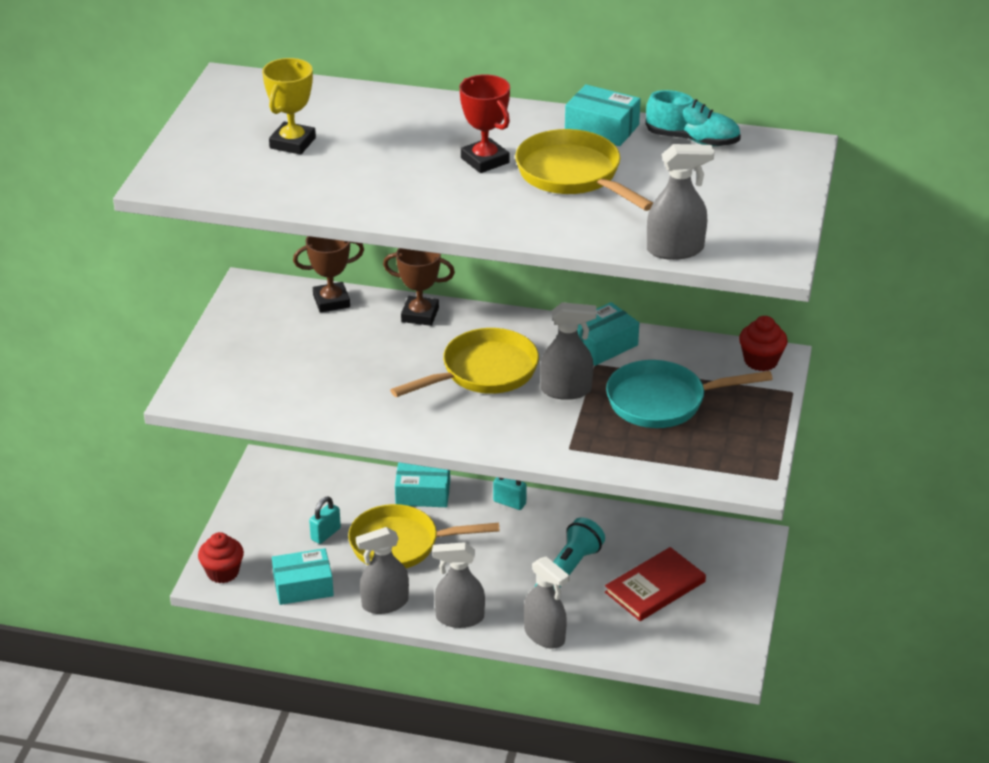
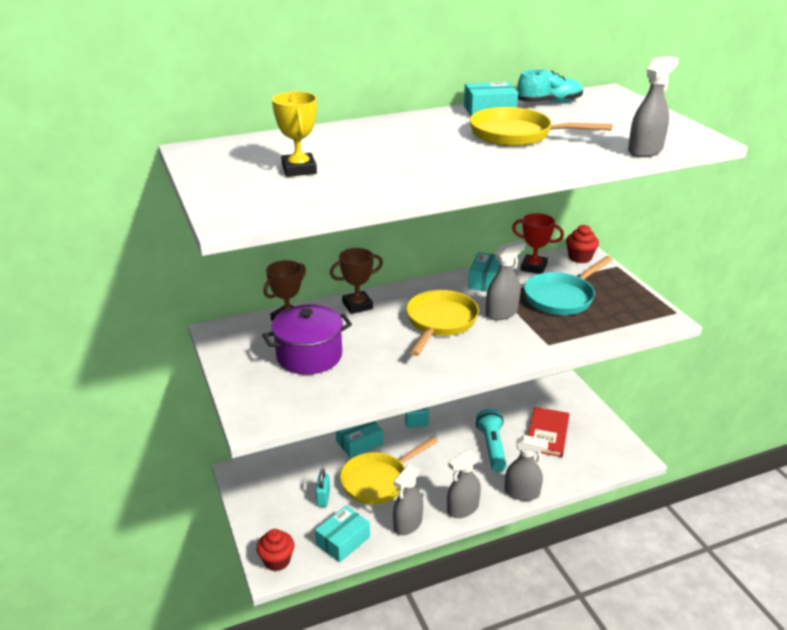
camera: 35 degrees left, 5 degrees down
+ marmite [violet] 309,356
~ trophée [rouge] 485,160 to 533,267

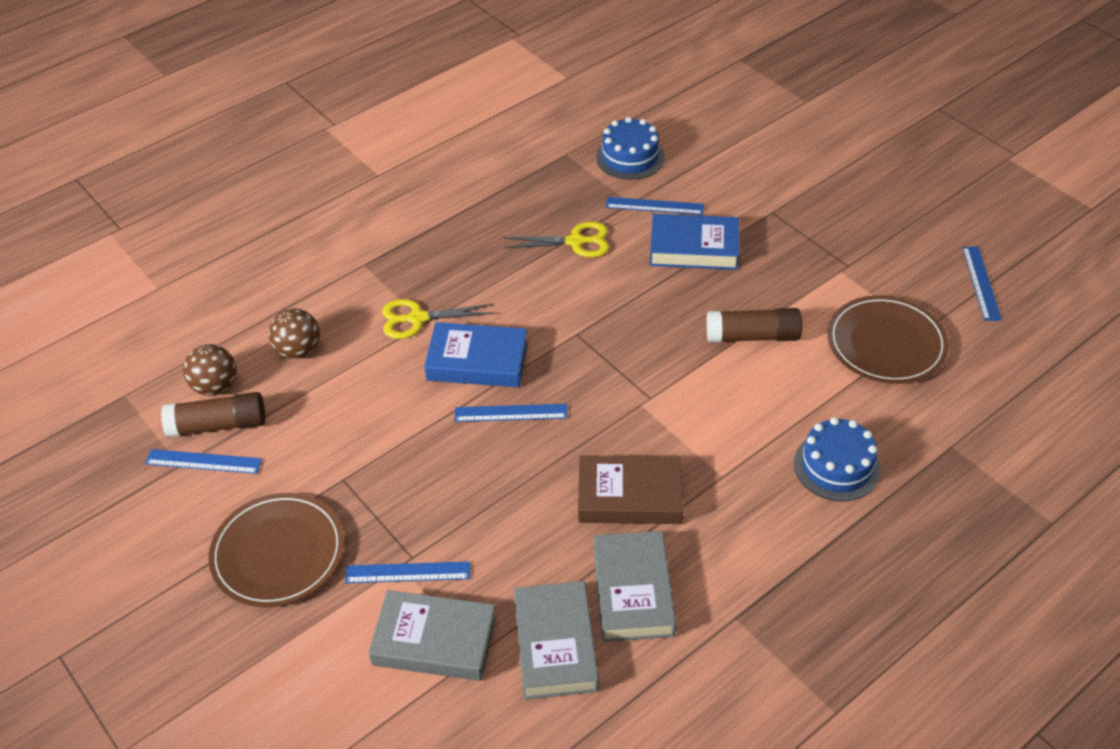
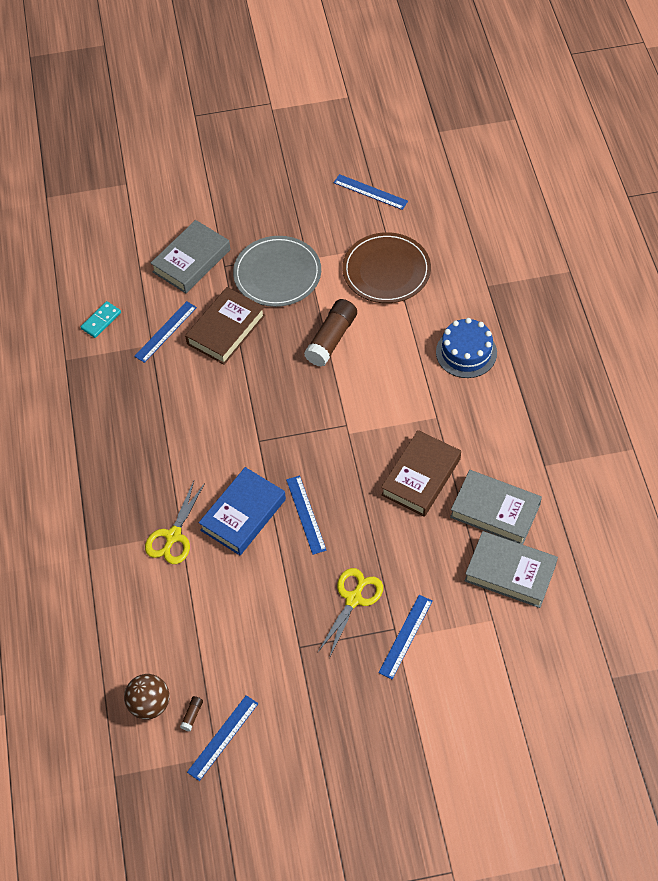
camera: 60 degrees left, 10 degrees up
- assiette [marron] 278,553
- balle [marron] 298,350
+ assiette [gris] 277,274
~ livre [gris] 434,641 to 191,261
~ ciseaux [jaune] 575,242 to 353,599
~ gâteau [bleu] 630,157 to domino [turquoise] 101,321
~ livre [bleu] 694,248 to livre [marron] 226,330
~ règle [bleu] 511,413 = 305,514 45 degrees counterclockwise
~ bâton de colle [marron] 218,425 = 192,715 x0.41

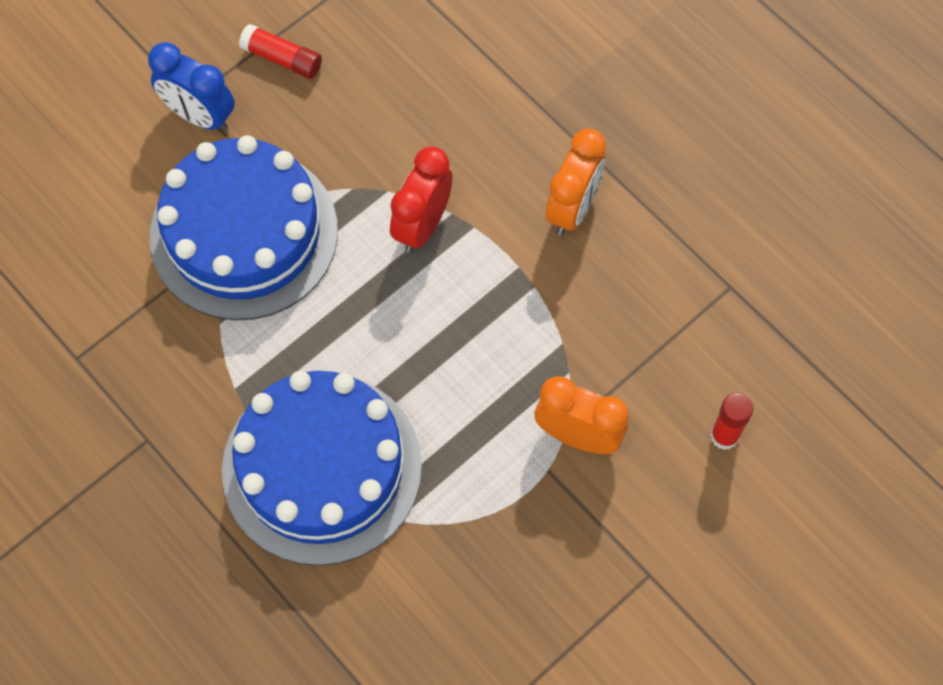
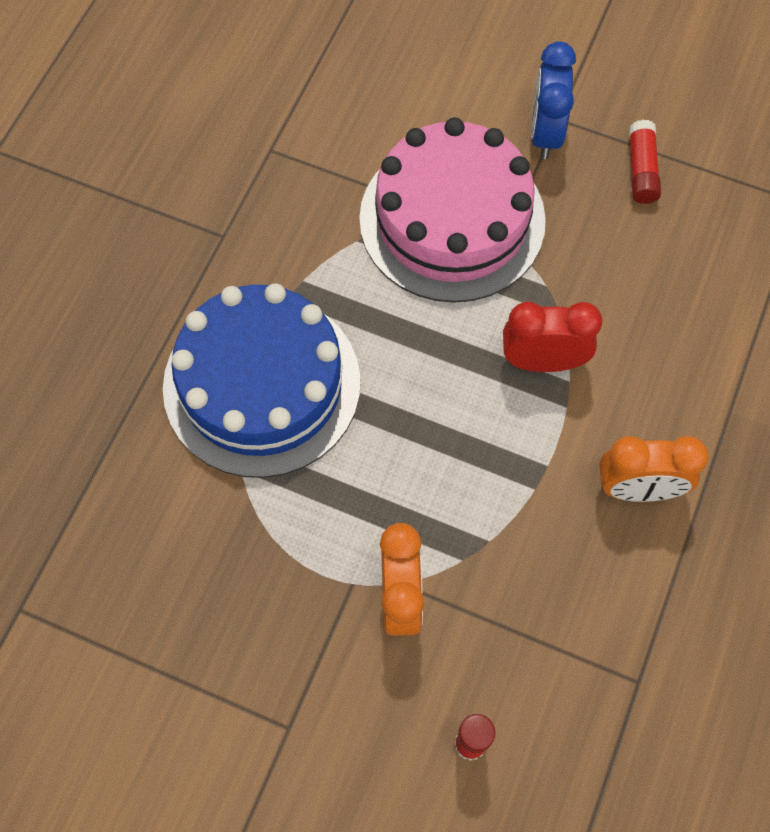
camera: 65 degrees right, 0 degrees up
~ gâteau [bleu] 244,233 to gâteau [rose] 452,219

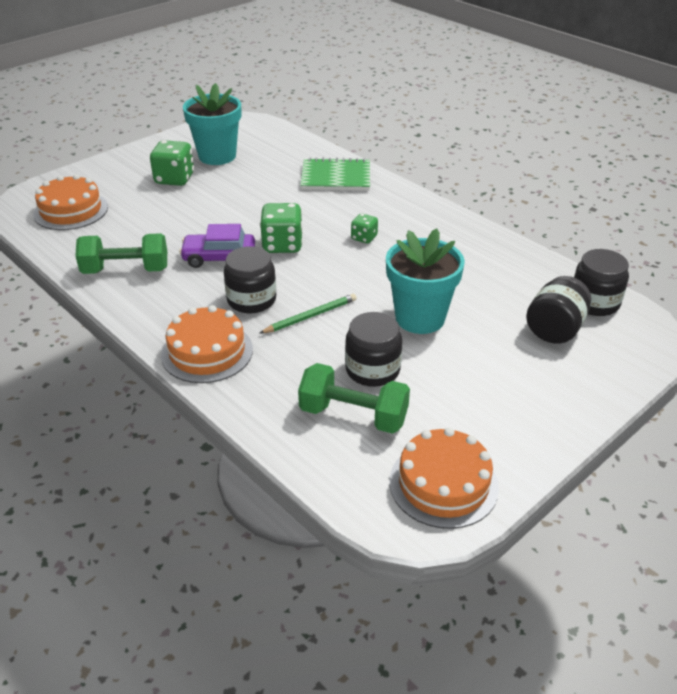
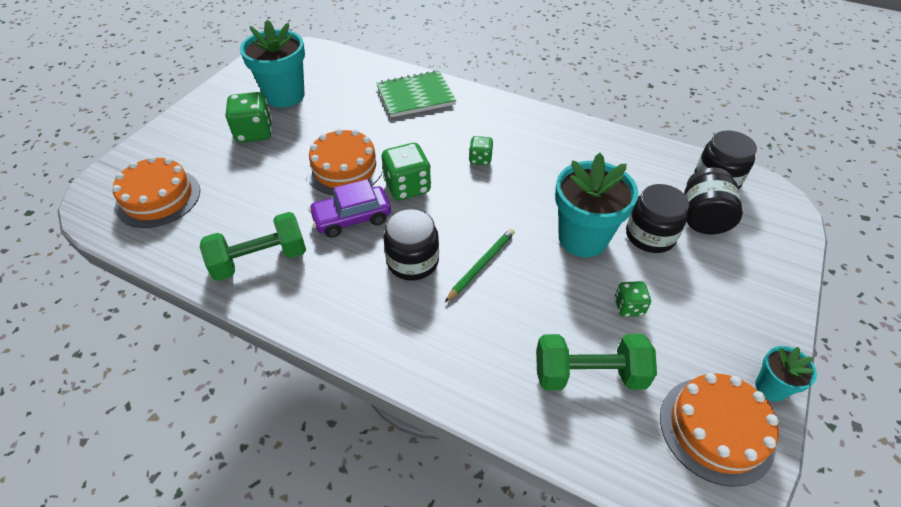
camera: 20 degrees left, 10 degrees up
+ dé [vert] 628,307
+ pot de fleurs [turquoise] 770,387
~ gâteau [orange] 207,352 to 344,168
~ bocal [noir] 372,370 to 650,235

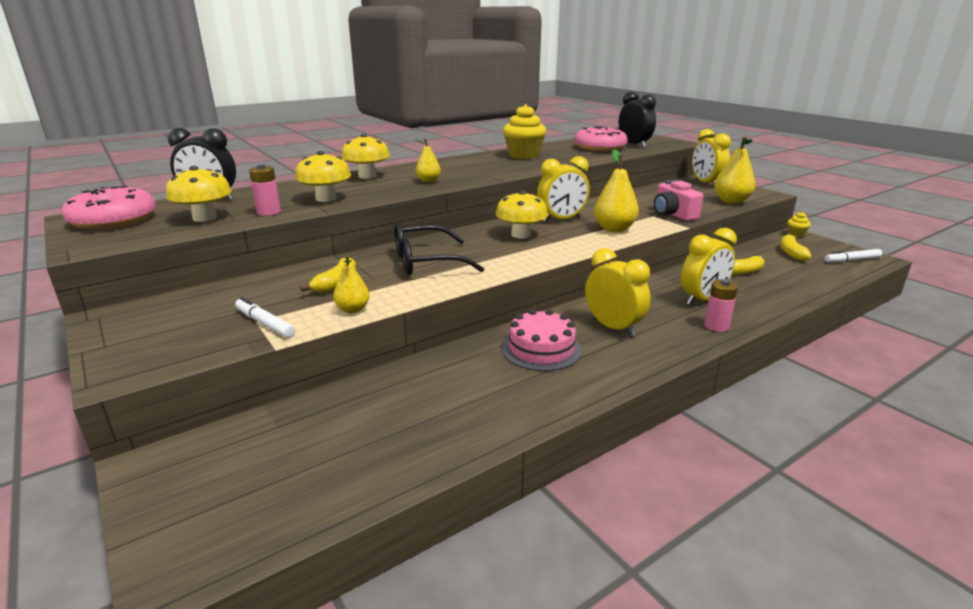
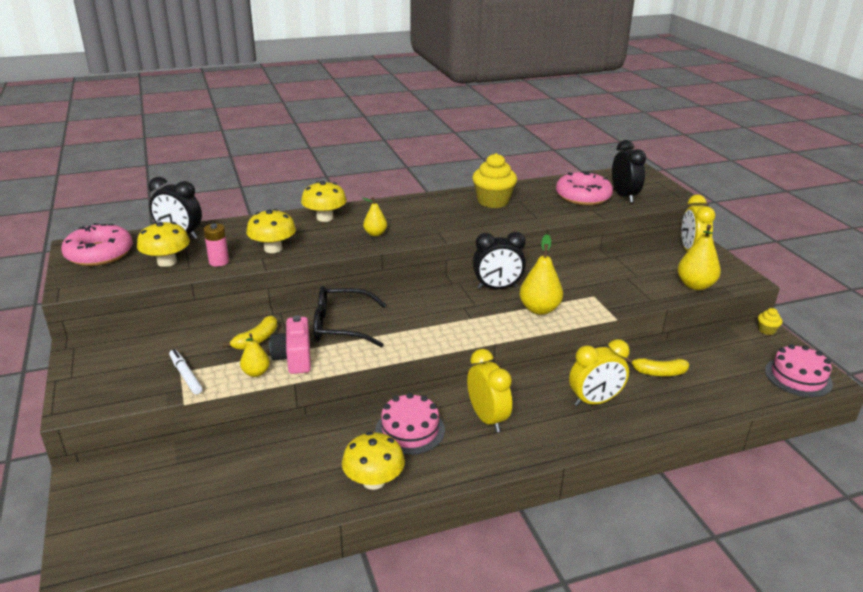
camera: 15 degrees right, 5 degrees up
- pile [rose] 716,326
- banane [jaune] 791,253
~ champignon [jaune] 521,235 to 374,481
~ appareil photo [rose] 673,214 to 294,358
~ feutre [blanc] 852,260 to gâteau [rose] 798,377
~ réveil [jaune] 561,220 to réveil [noir] 497,288

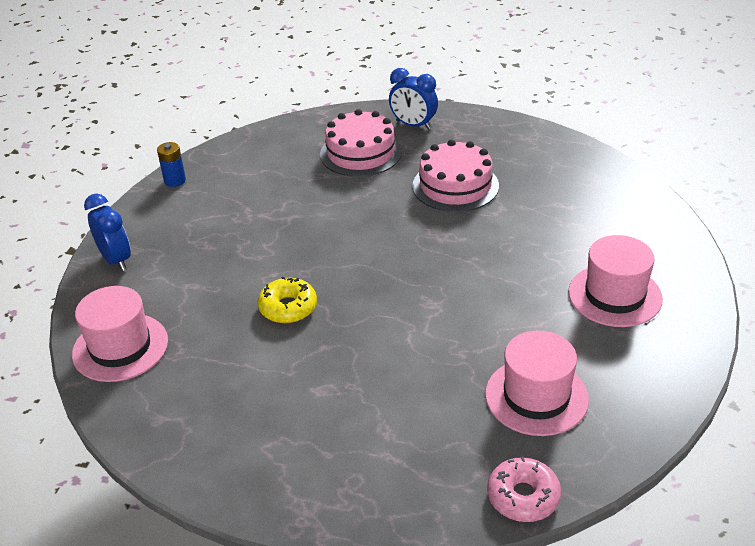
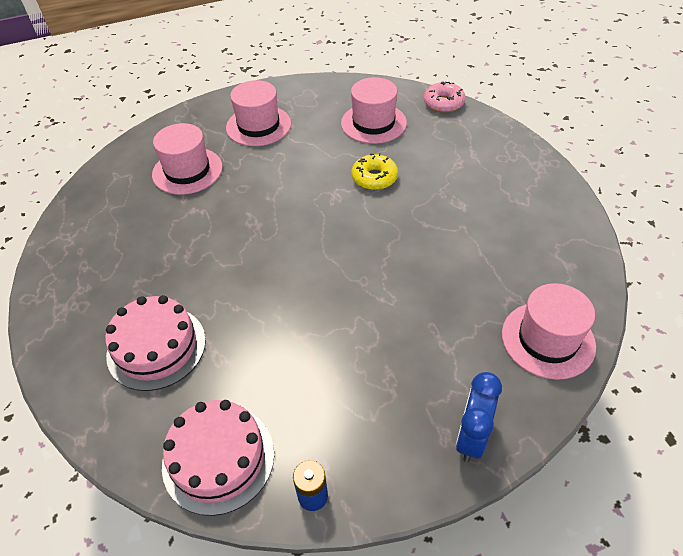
camera: 125 degrees left, 10 degrees up
- réveil [bleu] 413,125
+ chapeau [rose] 187,171
~ beignet [jaune] 288,307 to 374,178
~ gâteau [rose] 455,186 to 218,458

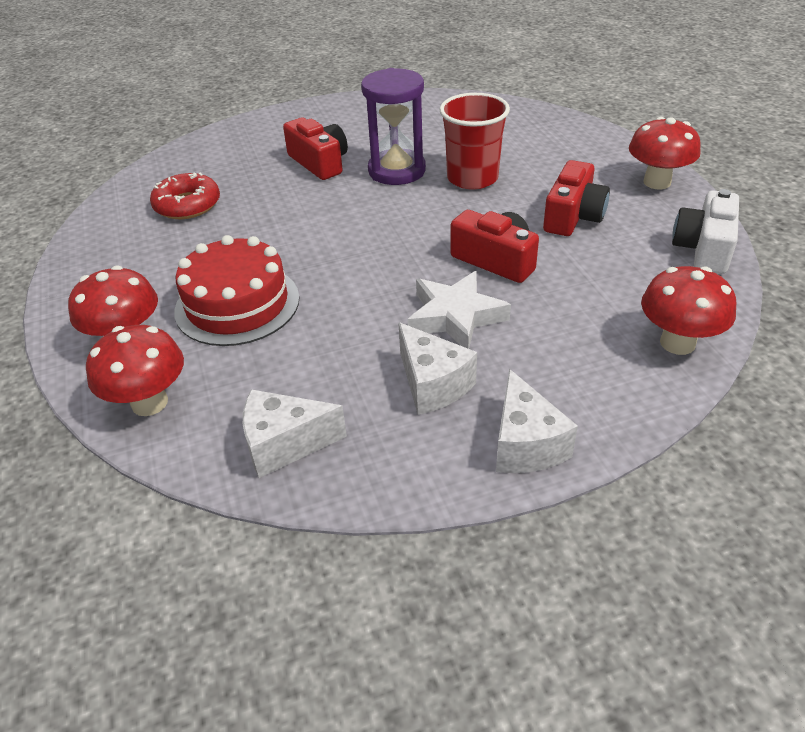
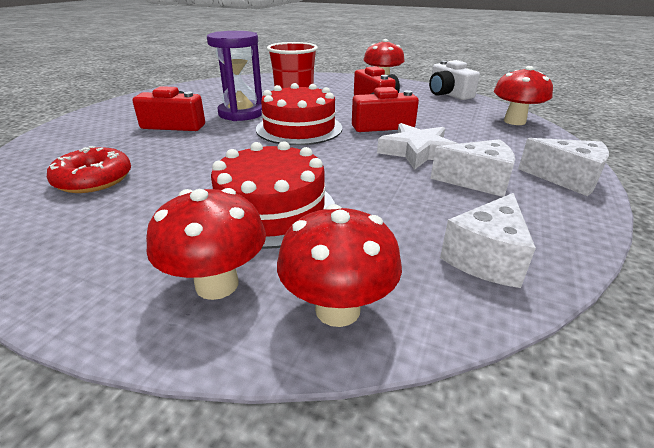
camera: 50 degrees left, 10 degrees down
+ gâteau [rouge] 299,128

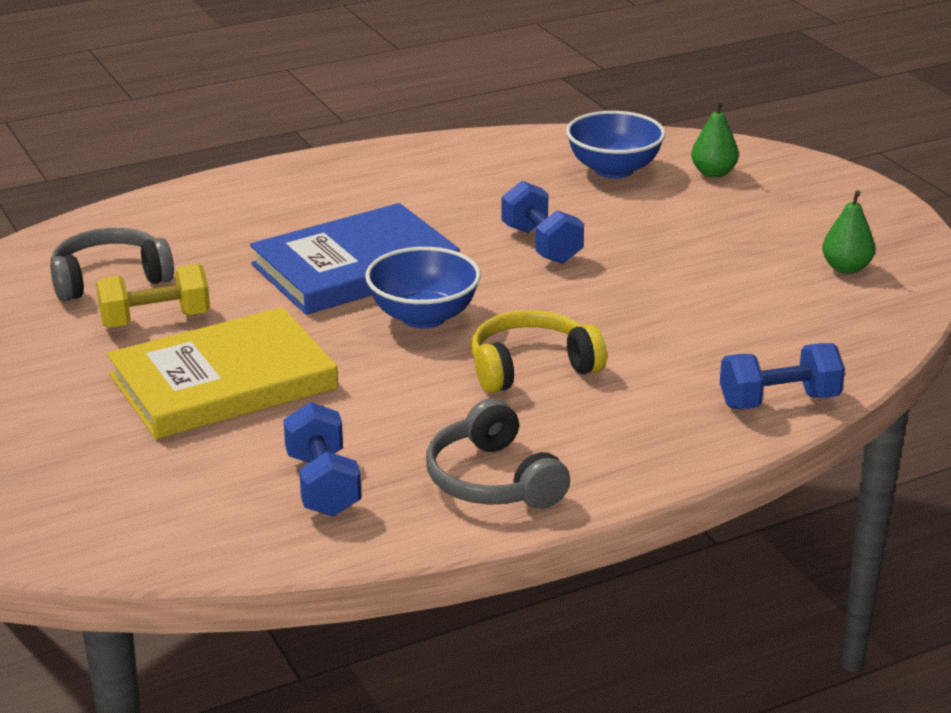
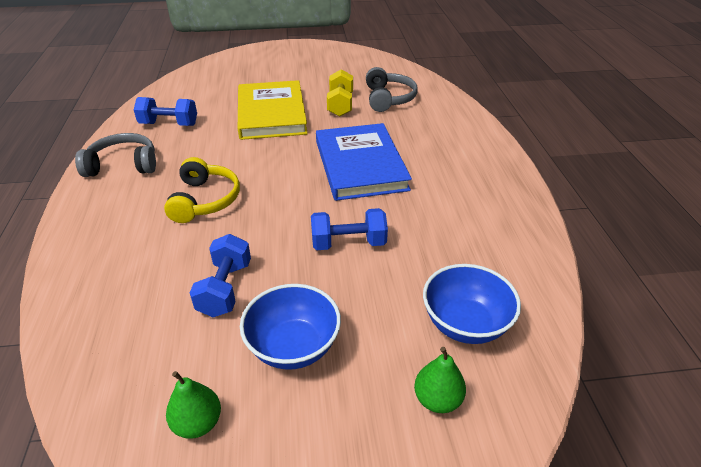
camera: 110 degrees right, 10 degrees up
~ bol [bleu] 423,317 to 293,347
~ haltère [bleu] 779,401 to 225,289

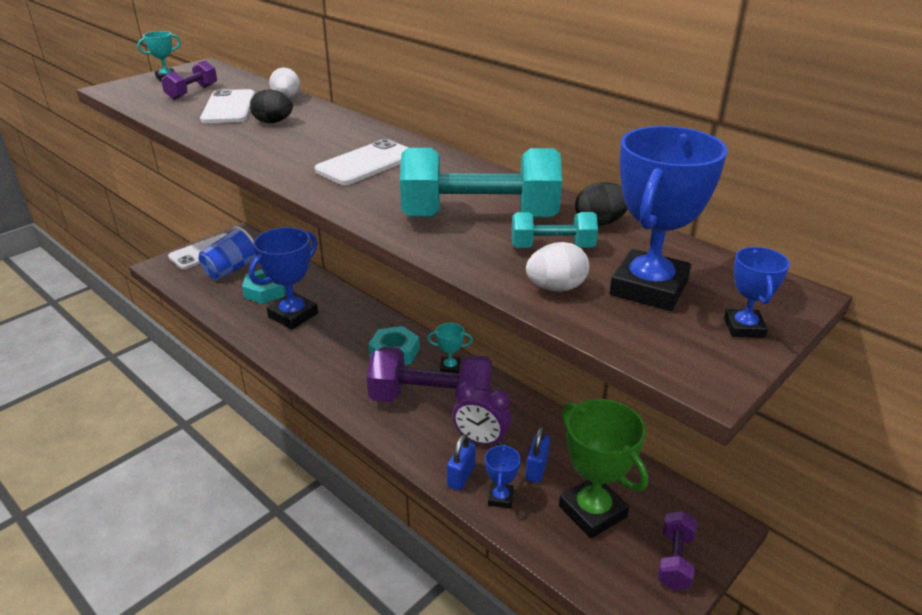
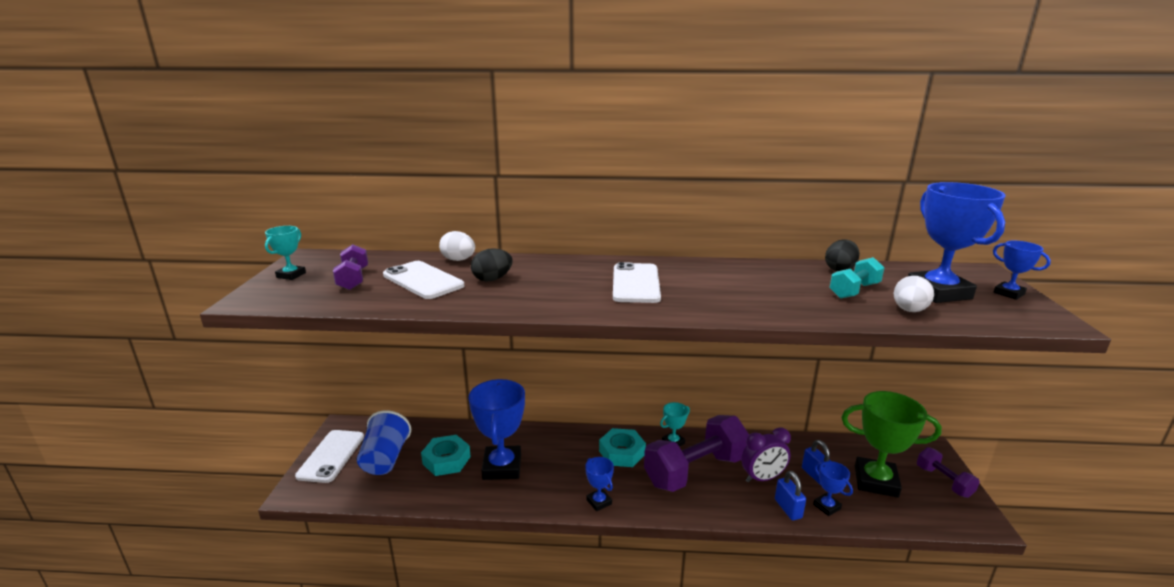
camera: 40 degrees left, 10 degrees down
- haltère [turquoise] 479,217
+ trophée [bleu] 599,502

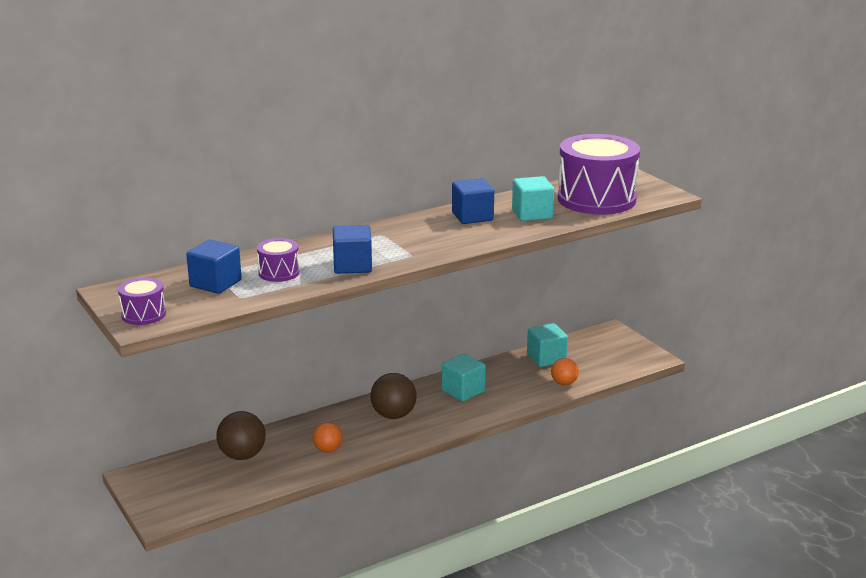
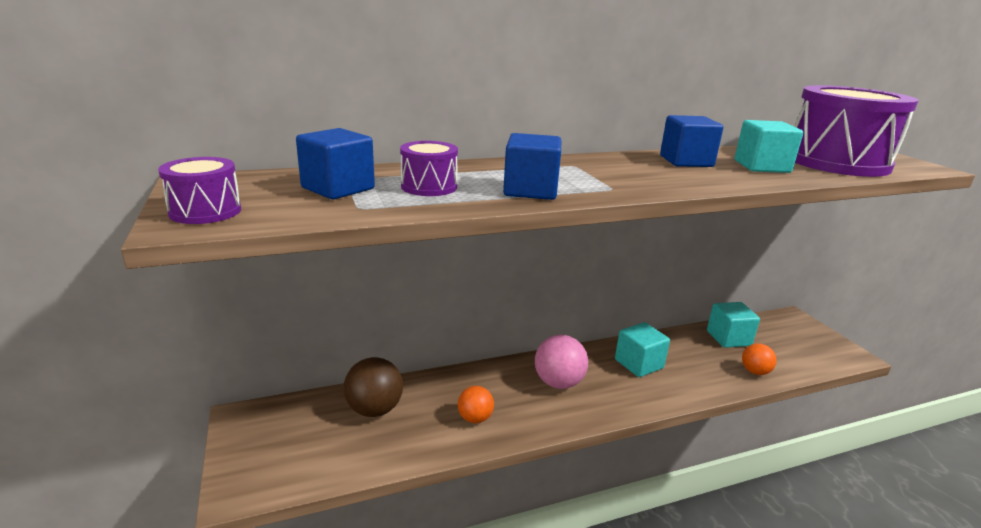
camera: 10 degrees right, 0 degrees up
~ balle [marron] 393,415 to balle [rose] 558,383

